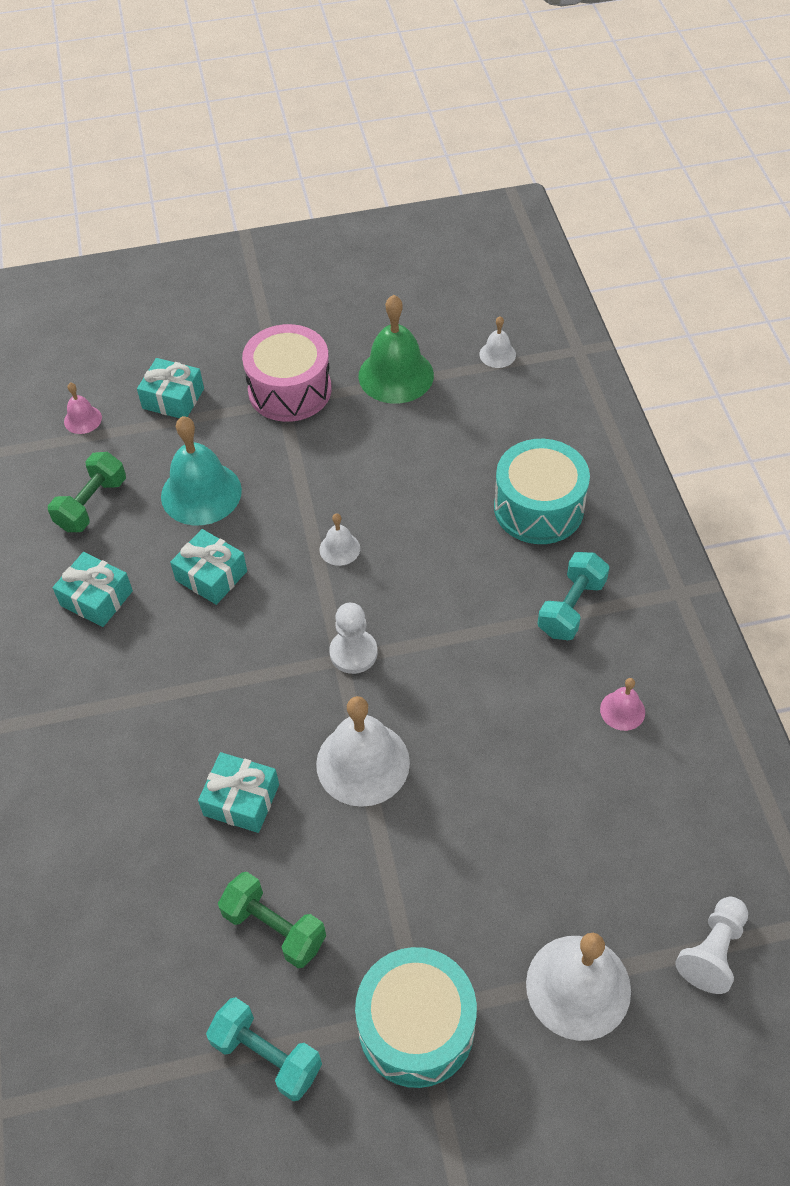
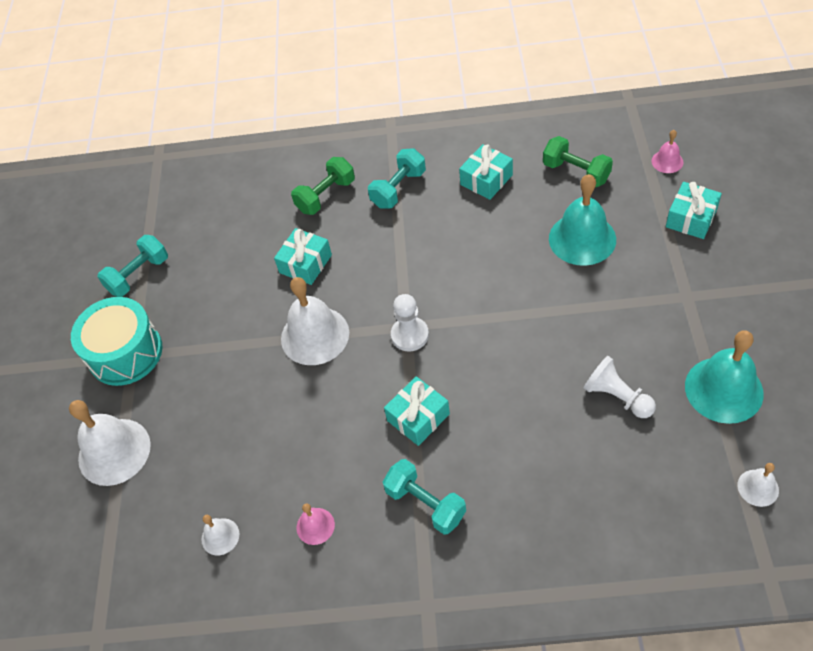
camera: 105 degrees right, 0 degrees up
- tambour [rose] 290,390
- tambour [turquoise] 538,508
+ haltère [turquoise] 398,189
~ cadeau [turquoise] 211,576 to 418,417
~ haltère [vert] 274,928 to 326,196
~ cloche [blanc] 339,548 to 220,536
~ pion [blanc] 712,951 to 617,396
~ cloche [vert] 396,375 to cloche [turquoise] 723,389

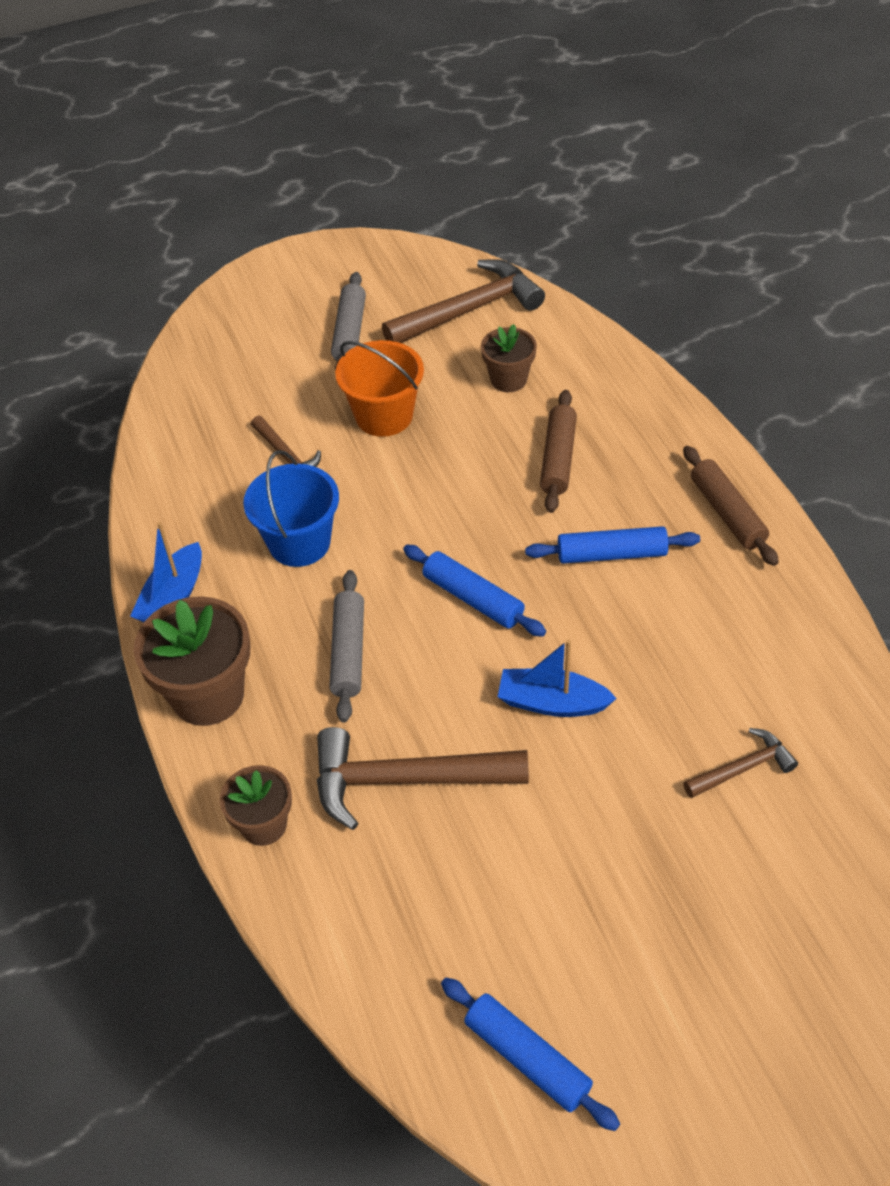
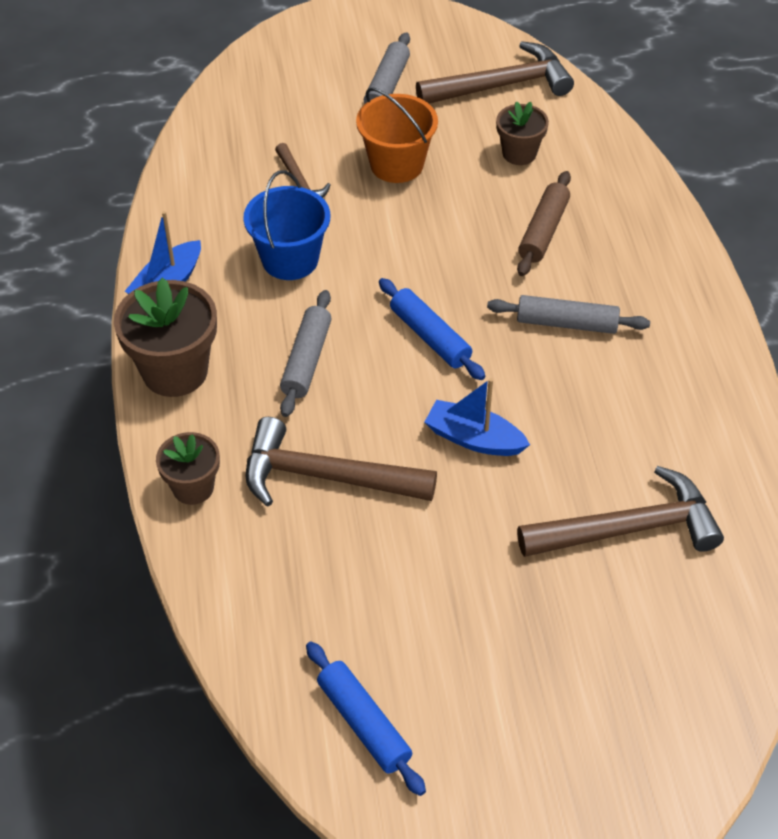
camera: 10 degrees right, 0 degrees up
- rouleau à pâtisserie [marron] 727,513
~ rouleau à pâtisserie [bleu] 611,554 to rouleau à pâtisserie [gris] 566,323
~ marteau [marron] 742,768 = 628,529 x1.88

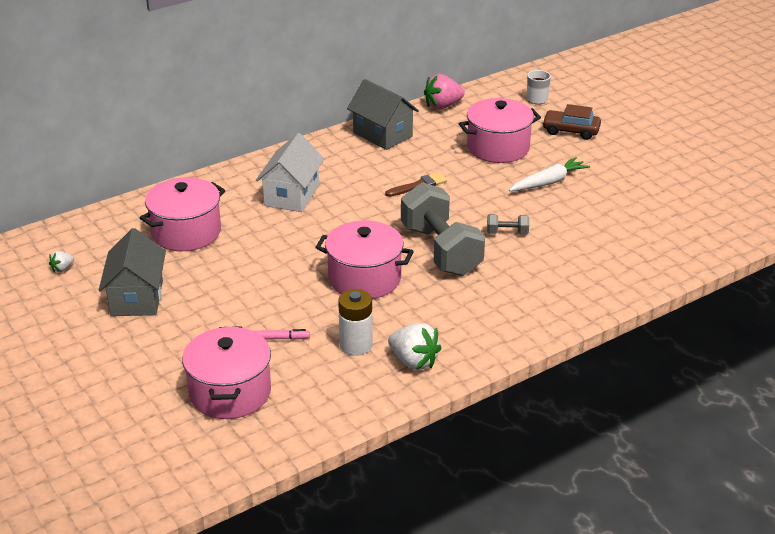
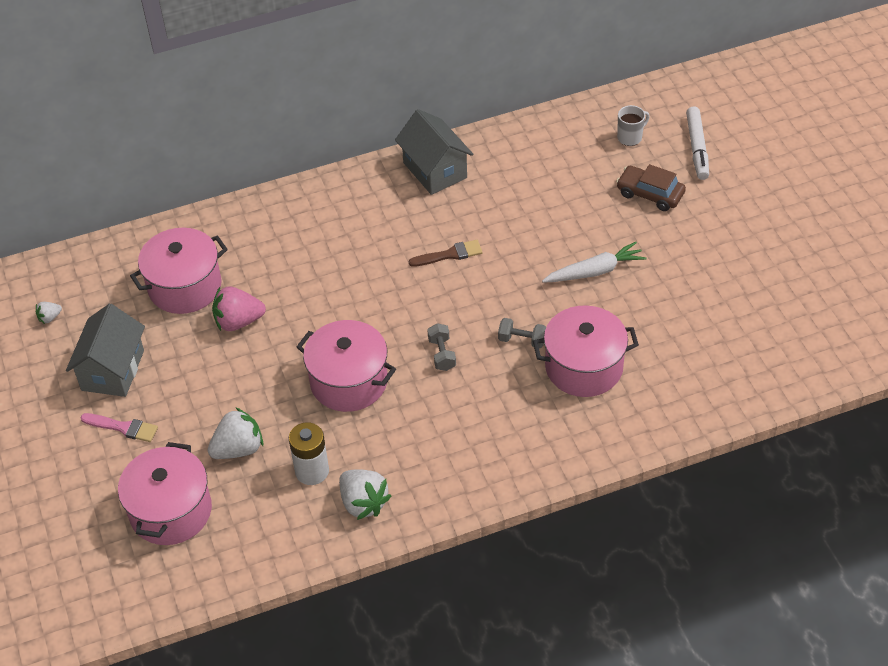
camera: 15 degrees right, 15 degrees up
- maison [blanc] 291,195
+ pinceau [rose] 123,427
+ feutre [blanc] 697,148
~ fraise [rose] 443,106 to 238,321
~ marmite [rose] 498,147 to 584,367
~ feutre [rose] 279,338 to fraise [blanc] 238,449
~ haltère [gris] 441,250 = 442,354 x0.41

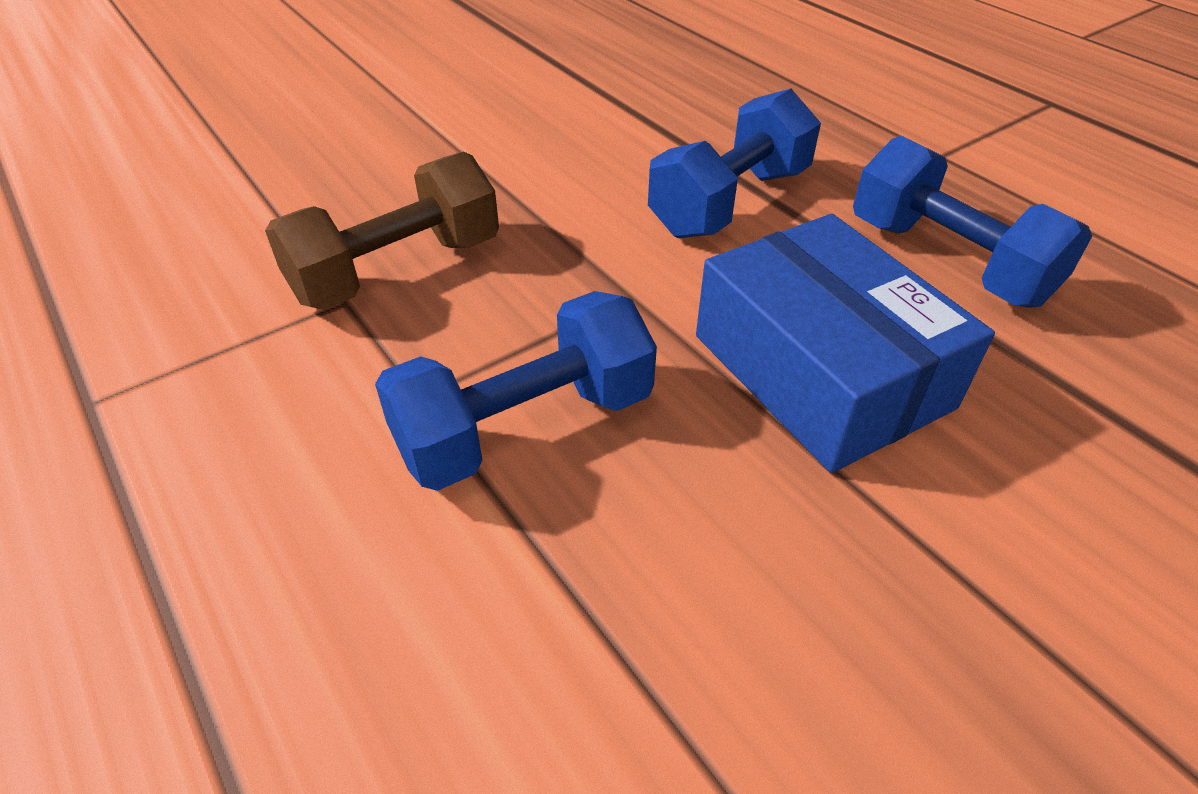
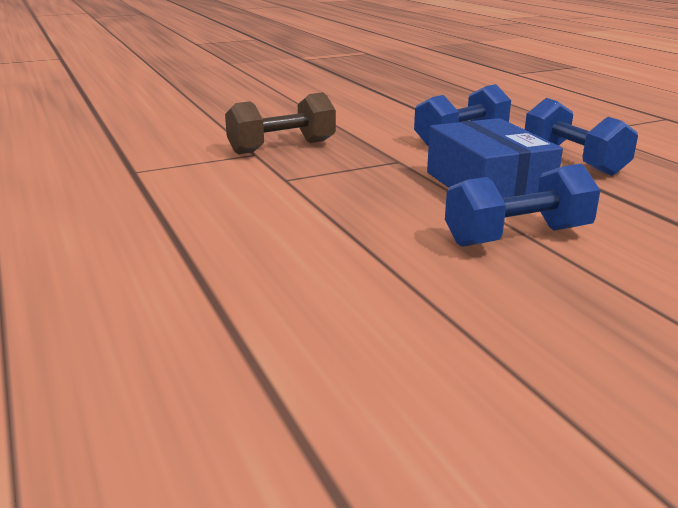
camera: 10 degrees right, 20 degrees down
~ haltère [bleu] 525,426 to 517,236

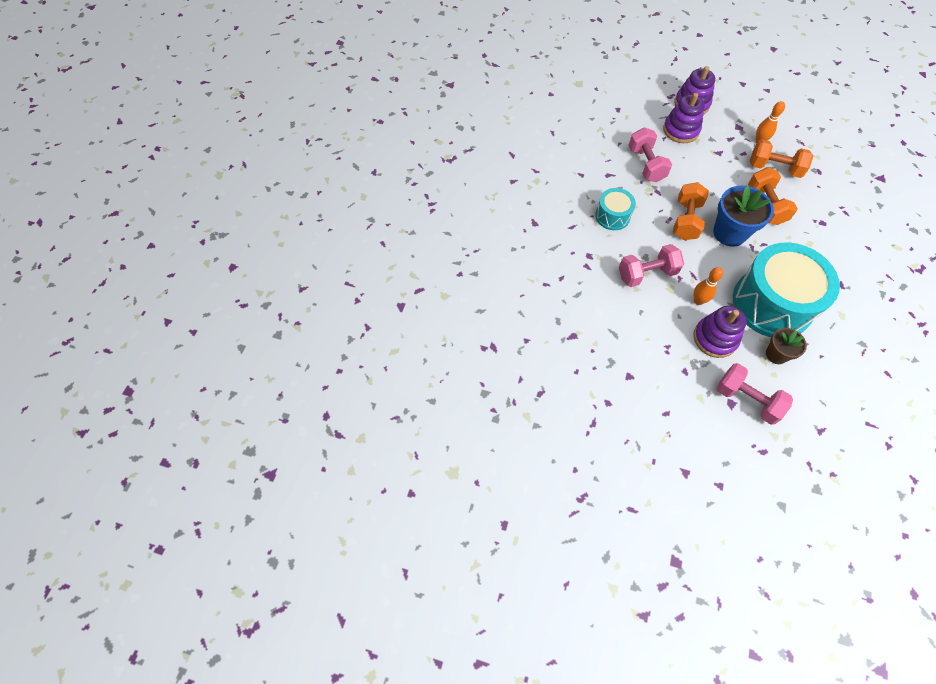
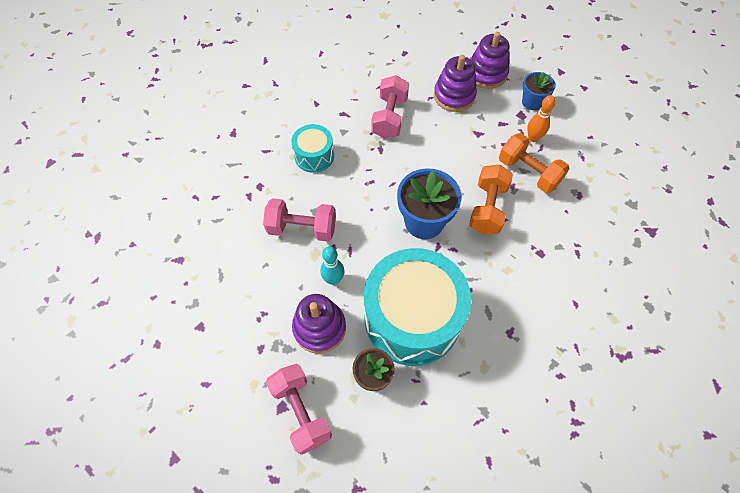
camera: 25 degrees right, 0 degrees up
- haltère [orange] 686,220
+ pot de fleurs [bleu] 532,102
~ quille [orange] 698,301 to quille [turquoise] 333,279

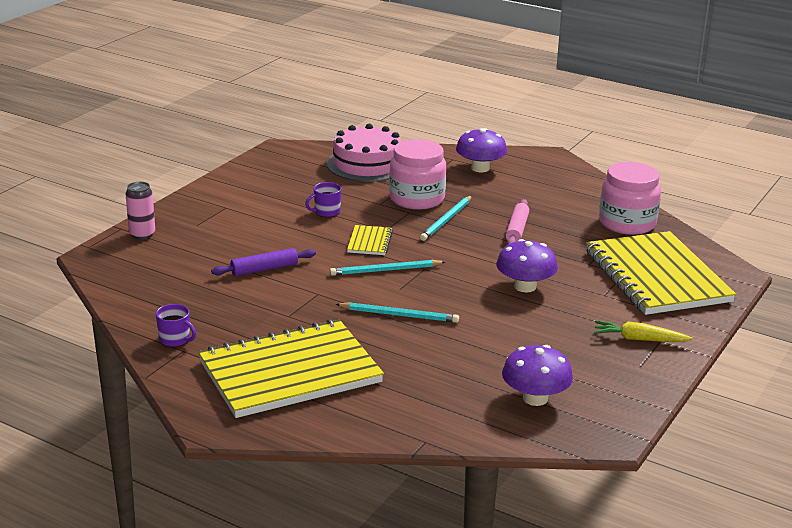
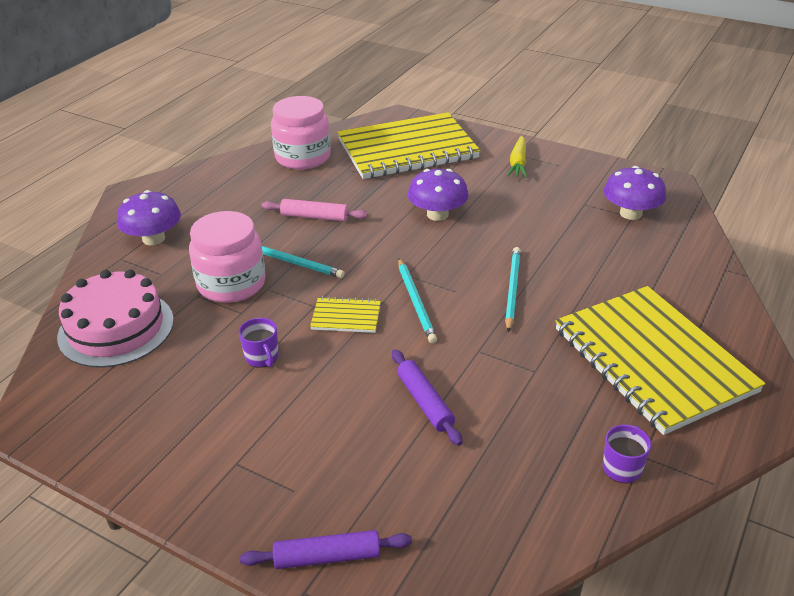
camera: 90 degrees left, 10 degrees up
~ canette [rose] 142,234 to rouleau à pâtisserie [violet] 327,557

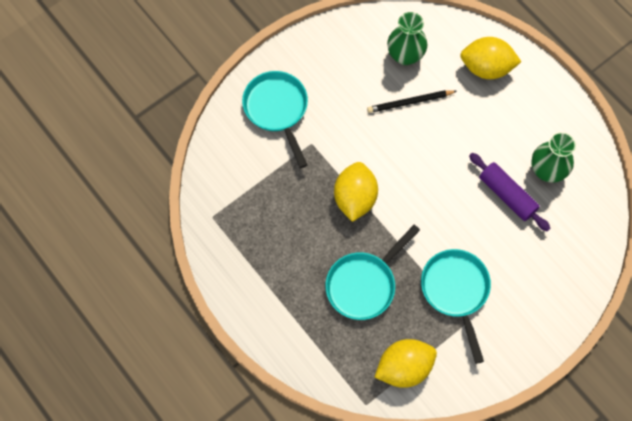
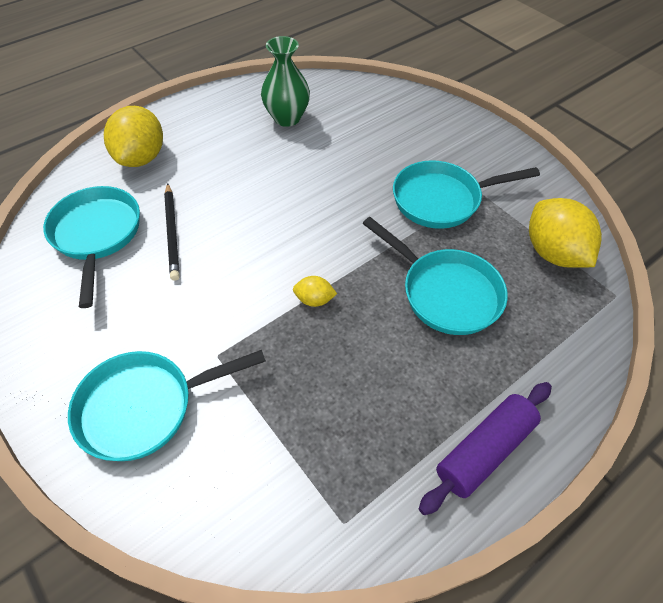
camera: 90 degrees left, 15 degrees down
~ rouleau à pâtisserie [violet] 507,195 to 484,450
~ vase [vert] 405,55 to poêle [turquoise] 97,235
~ citron [jaune] 355,198 = 314,300 x0.47

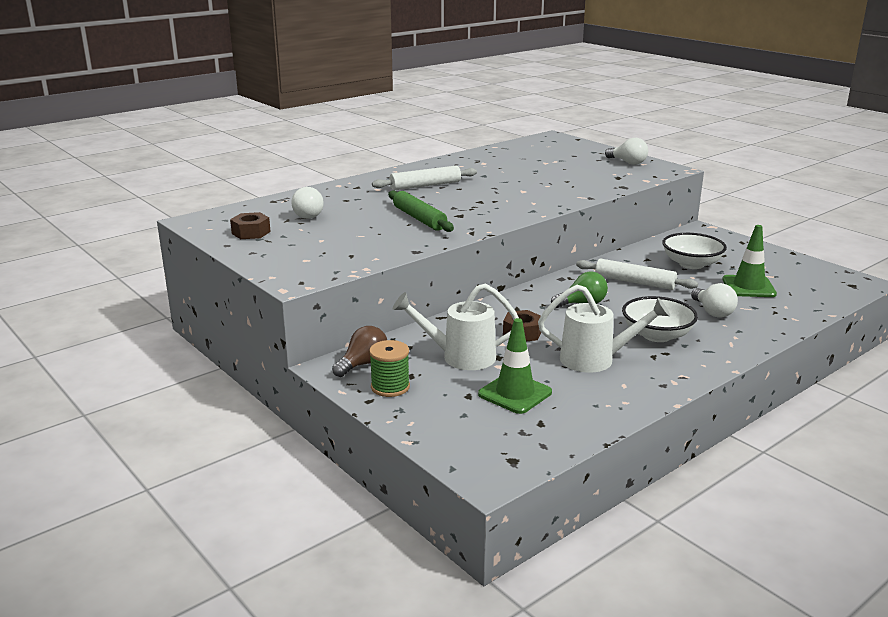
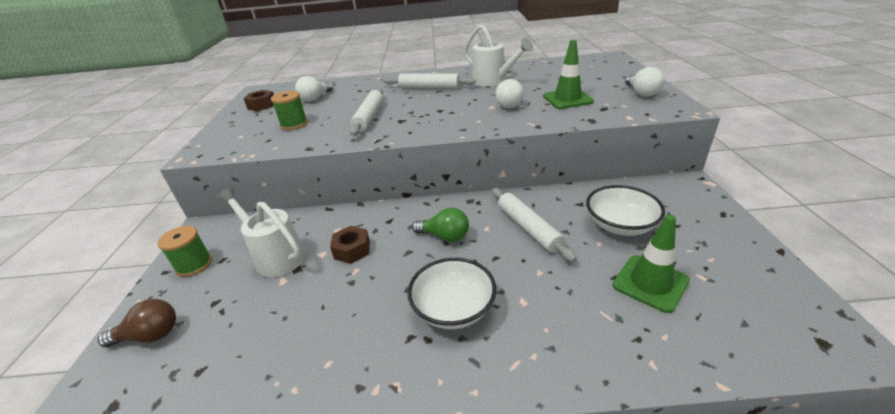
camera: 40 degrees right, 10 degrees up
+ bobine [vert] 294,124
~ ampoule [marron] 363,364 to 150,335
~ cône de chantier [vert] 515,393 to 567,99
~ arrosoir [blanc] 595,360 to 493,81
~ ampoule [blanc] 712,312 to 510,104
~ rouleau à pâtisserie [vert] 419,218 to rouleau à pâtisserie [blanc] 369,117

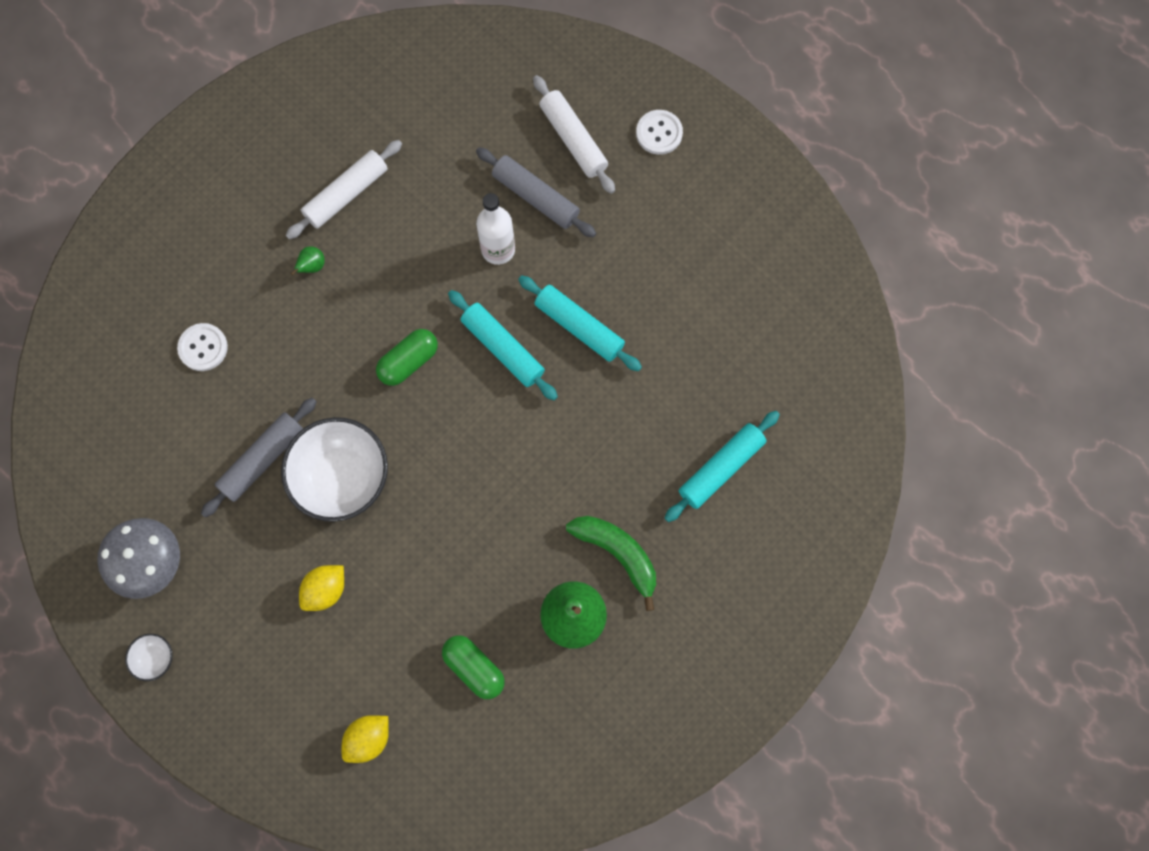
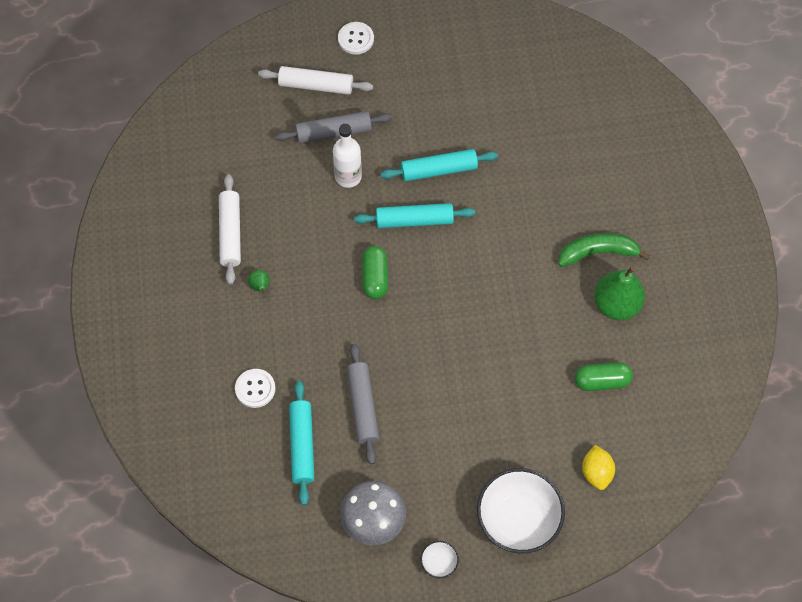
camera: 50 degrees left, 10 degrees down
- citron [jaune] 325,590
~ bol [blanc] 342,478 to 518,520
~ rouleau à pâtisserie [turquoise] 721,468 to 302,445

